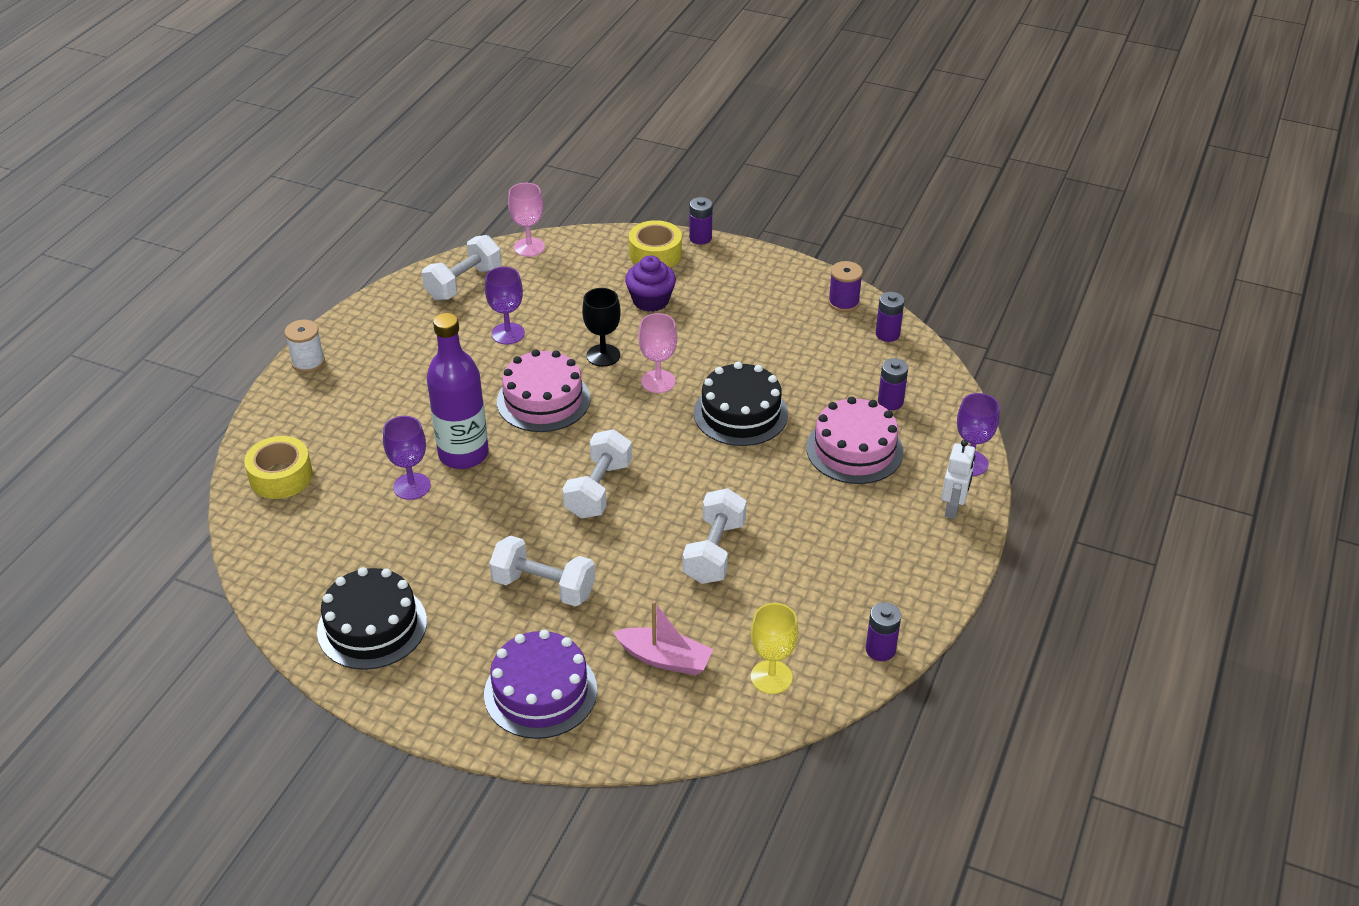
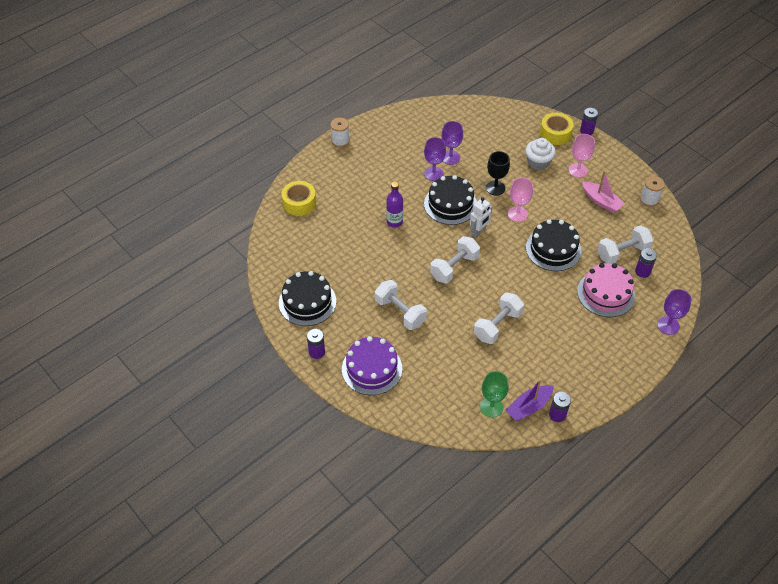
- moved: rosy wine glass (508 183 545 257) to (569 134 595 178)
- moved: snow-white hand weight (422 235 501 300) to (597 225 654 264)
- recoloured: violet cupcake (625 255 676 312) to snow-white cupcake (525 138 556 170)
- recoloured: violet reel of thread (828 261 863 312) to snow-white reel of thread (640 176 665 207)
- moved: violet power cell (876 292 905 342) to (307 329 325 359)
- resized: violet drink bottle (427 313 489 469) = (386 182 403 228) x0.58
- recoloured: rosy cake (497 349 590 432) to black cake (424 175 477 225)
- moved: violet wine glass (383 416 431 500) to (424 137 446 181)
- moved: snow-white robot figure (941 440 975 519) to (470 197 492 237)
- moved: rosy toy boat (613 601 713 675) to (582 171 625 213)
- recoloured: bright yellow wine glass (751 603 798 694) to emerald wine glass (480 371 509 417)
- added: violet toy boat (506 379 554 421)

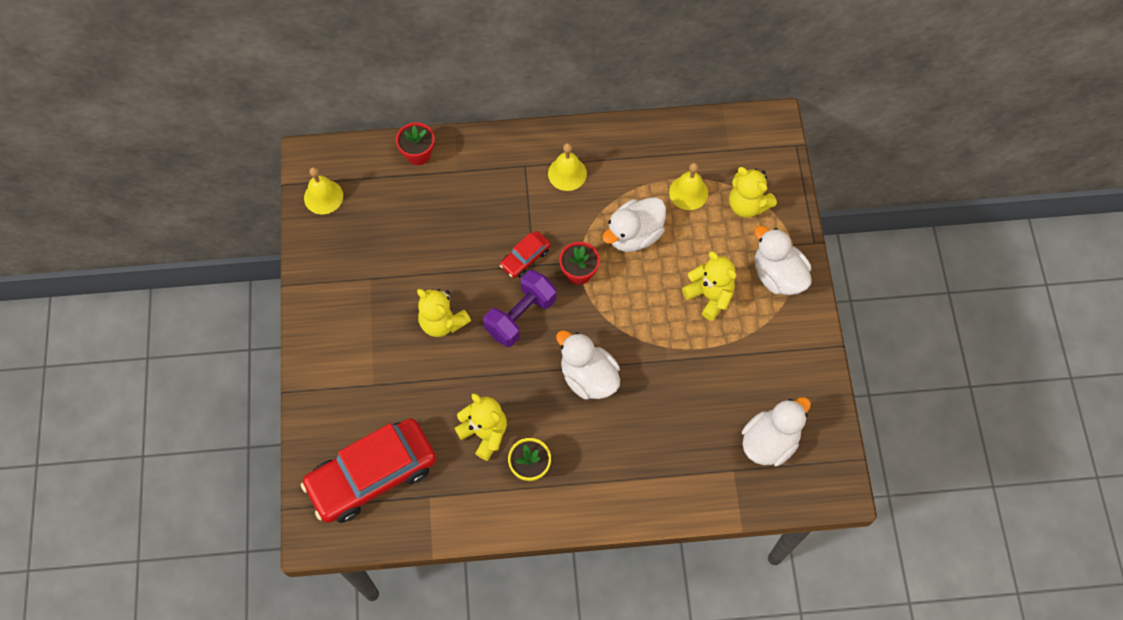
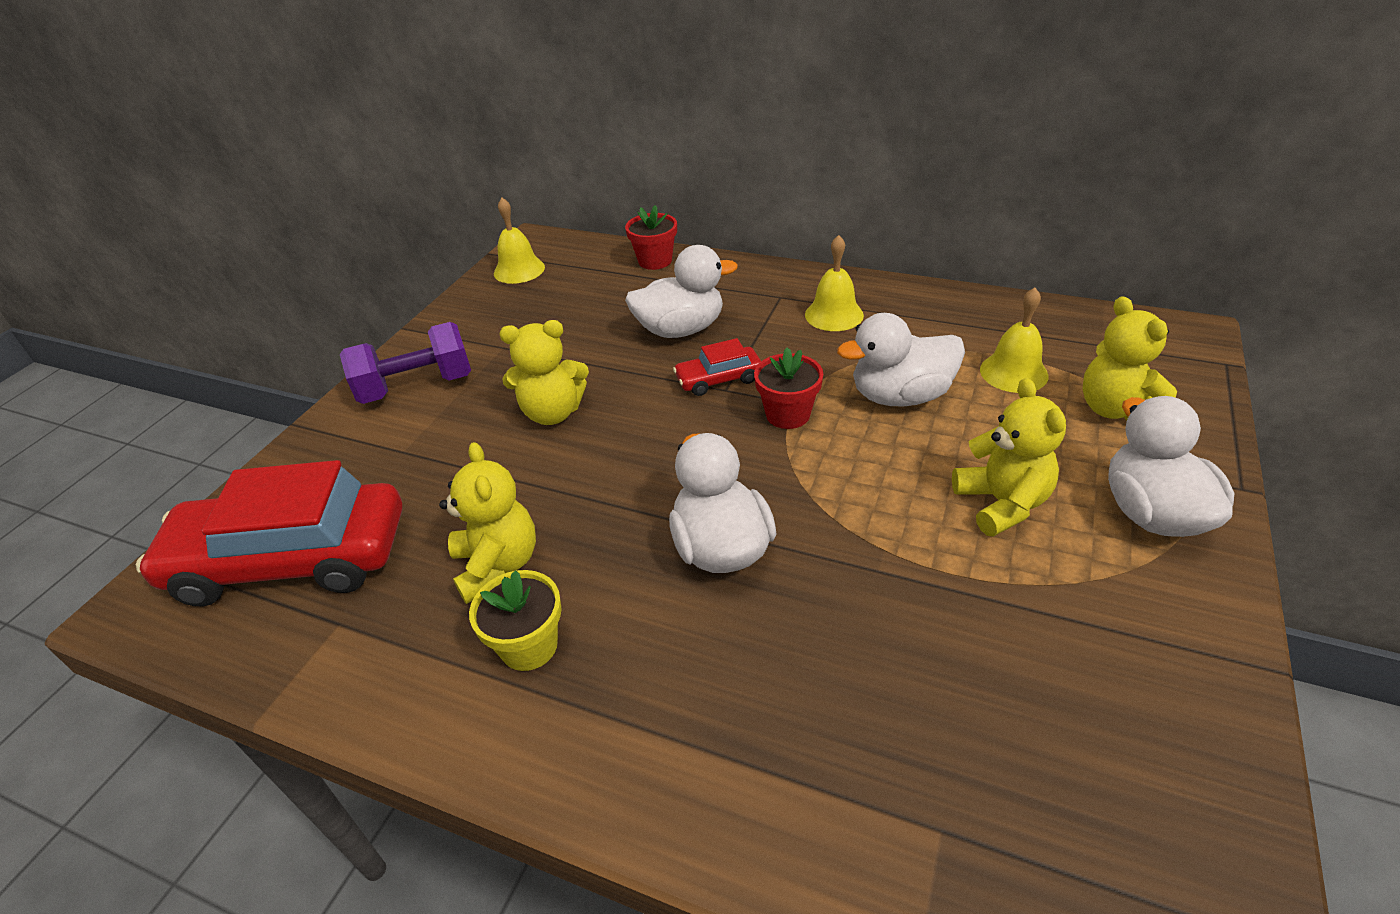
- moved: violet hand weight (483 270 557 347) to (340 322 471 404)
- turned: bright yellow teddy (417 289 471 337) = (500 320 589 425) 75 degrees counterclockwise
- moved: snow-white toy duck (742 397 811 466) to (625 245 738 338)

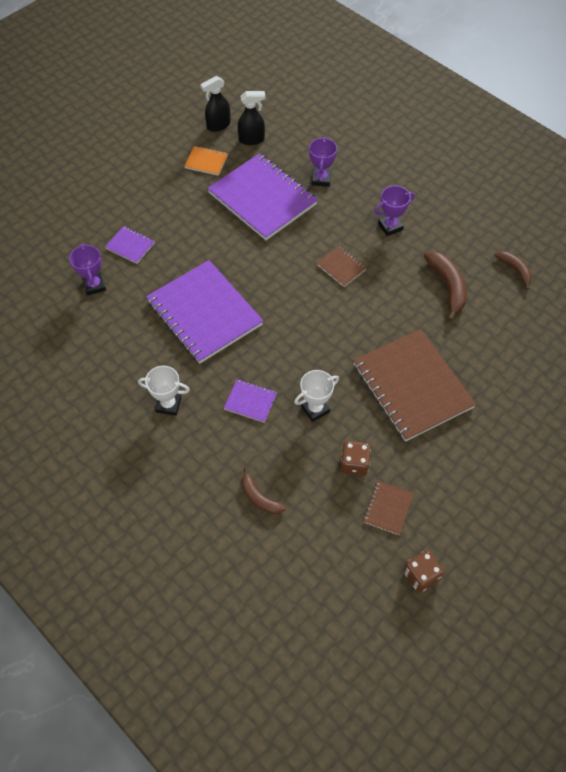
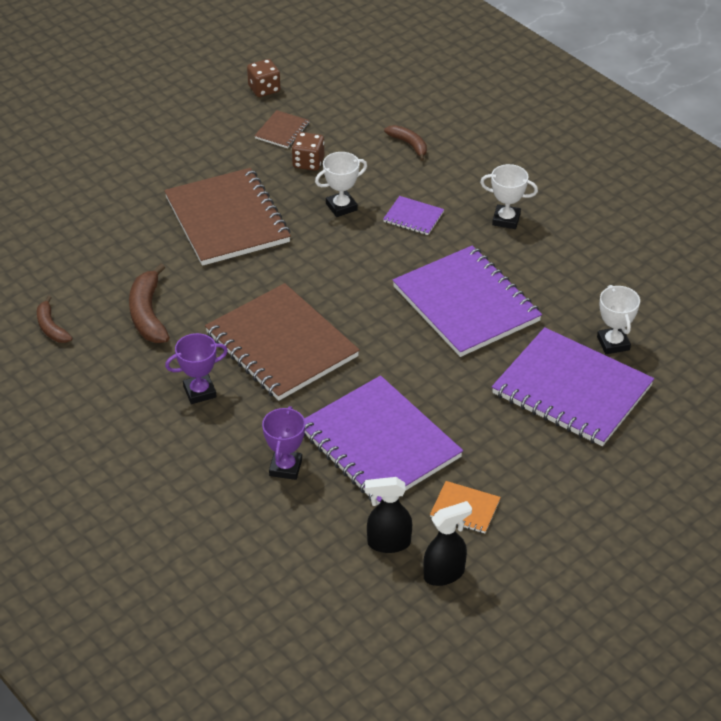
- resized: violet notebook (105 226 155 264) = (492 327 654 446) x2.32
- recoloured: violet award cup (69 244 106 296) to snow-white award cup (597 285 640 354)
- resized: russet notebook (316 246 366 287) = (205 283 360 401) x2.32

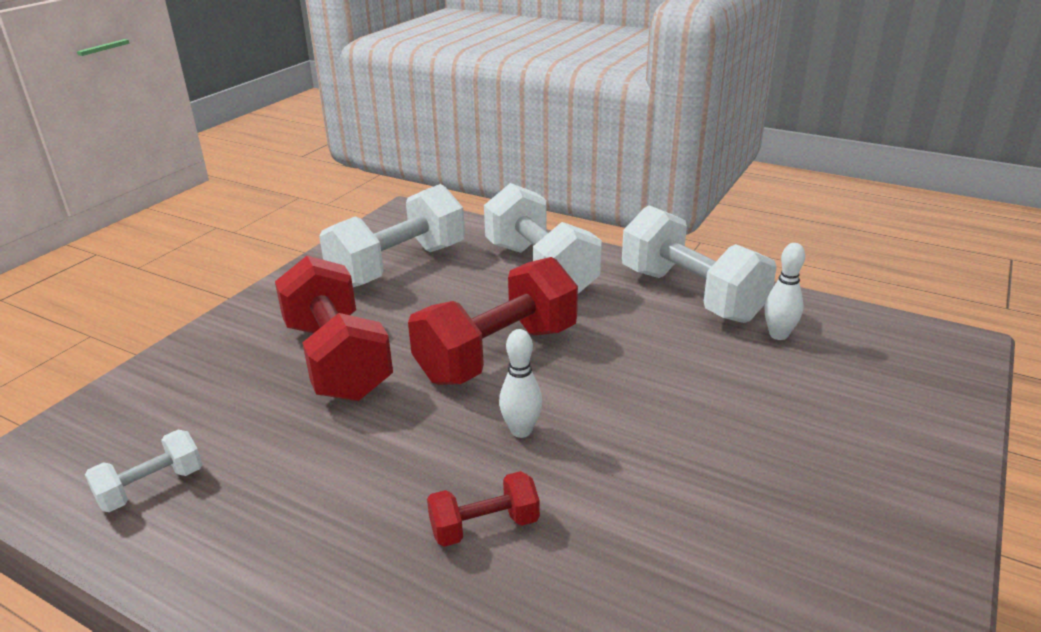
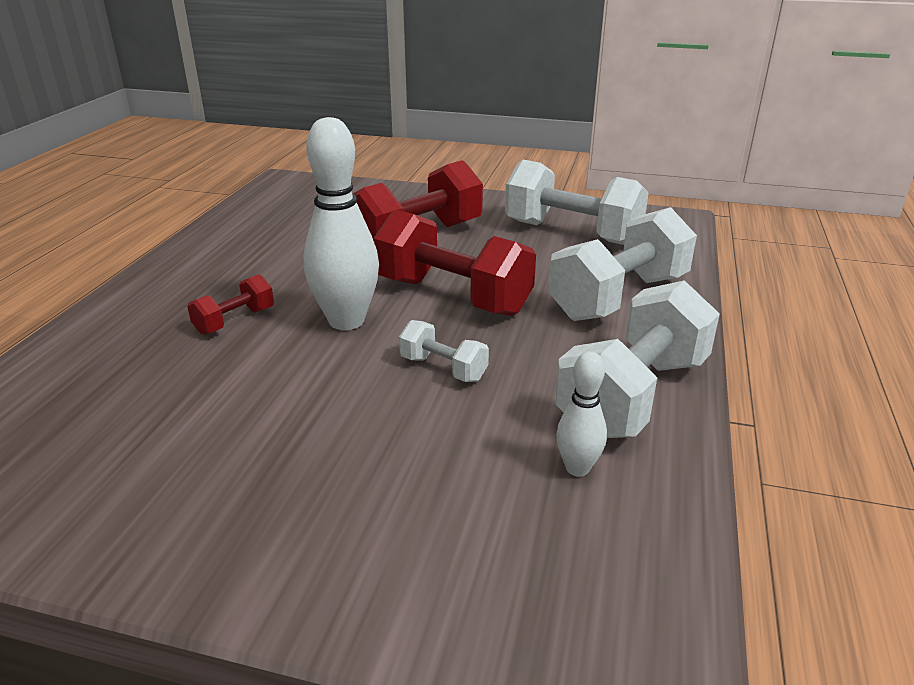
- resized: snow-white bowling pin (499 329 542 438) = (303 117 379 330) x1.96
- moved: snow-white hand weight (85 430 202 512) to (399 320 489 382)
- turned: red hand weight (427 471 540 547) = (187 274 274 335) 75 degrees clockwise

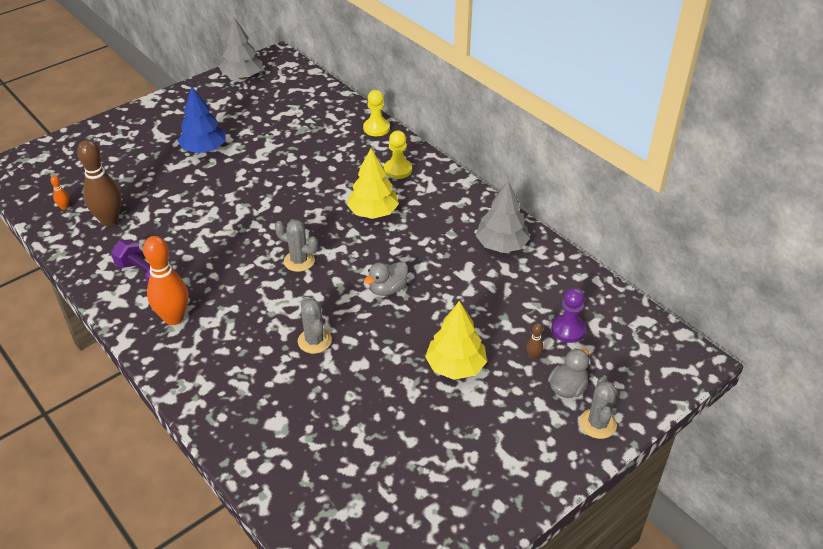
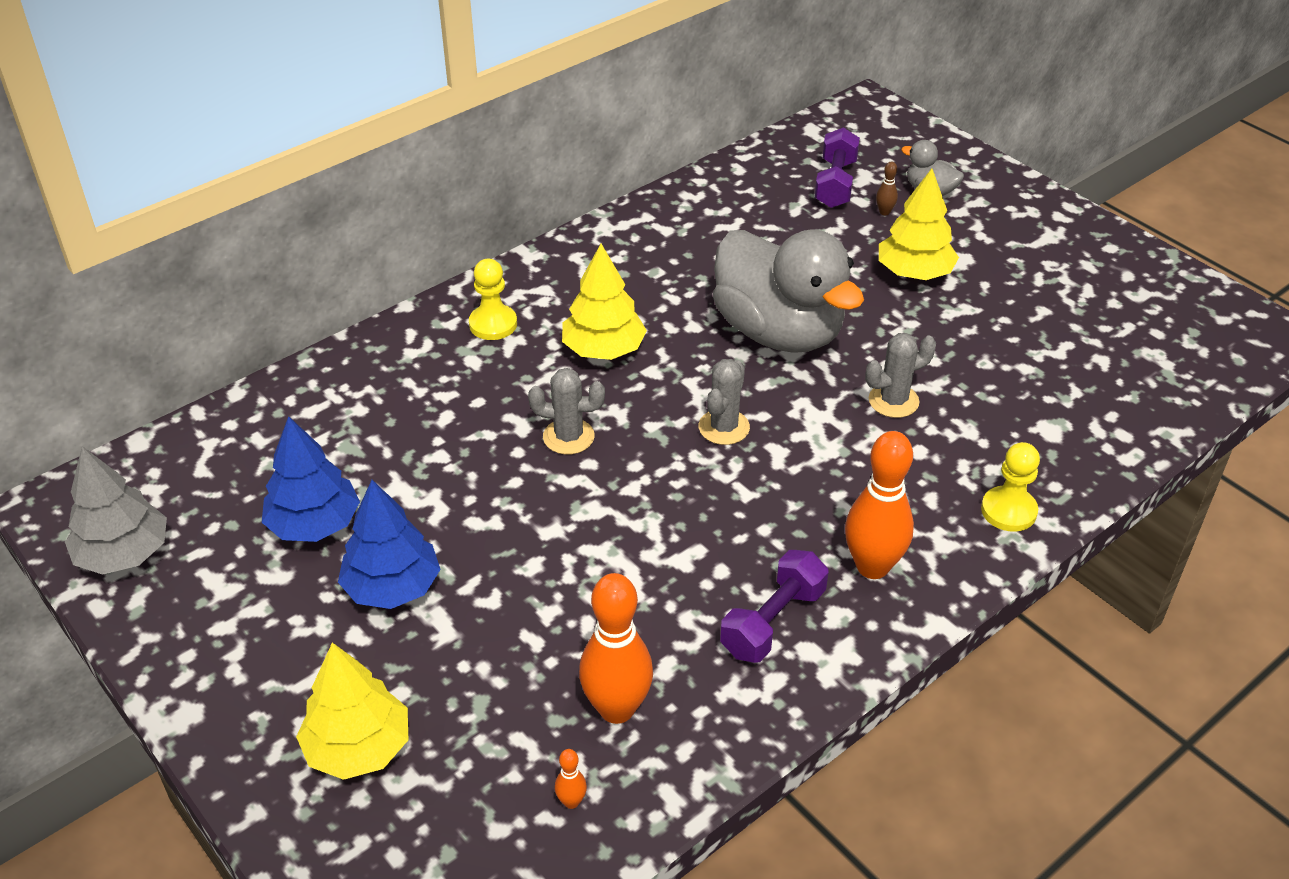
- moved: bright yellow pawn (363 90 390 136) to (981 442 1040 532)
- recoloured: russet bowling pin (77 140 121 226) to bright orange bowling pin (579 573 653 724)
- removed: ash-grey fir tree (476 181 530 253)
- resized: ash-grey toy duck (364 262 408 296) = (713 230 864 353) x2.33
- replaced: violet pawn (551 288 586 343) to violet hand weight (814 127 860 208)
- moved: ash-grey prickly plant (579 377 617 439) to (528 368 605 455)
- added: cobalt fir tree (262 416 360 542)
- added: bright yellow fir tree (296 642 408 780)

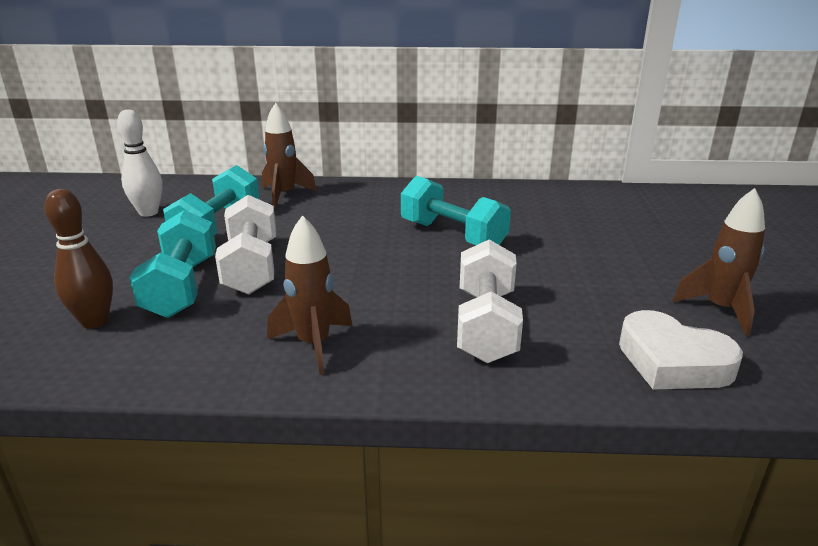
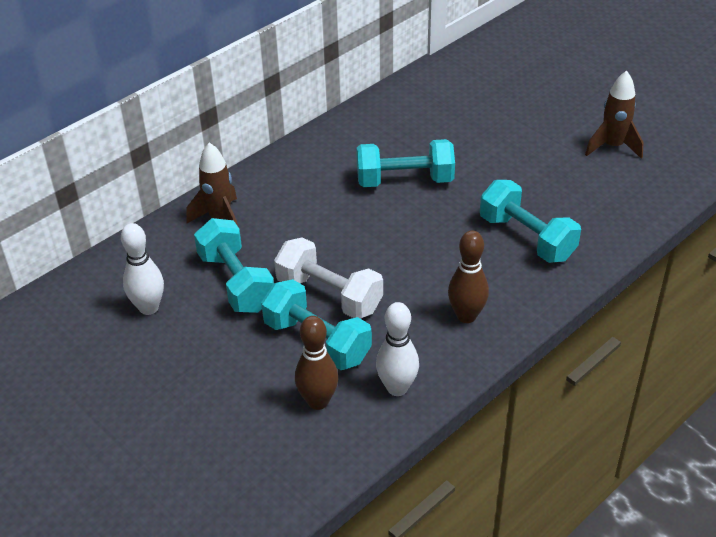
- replaced: russet rocket (267 215 353 375) to russet bowling pin (448 231 489 323)
- recoloured: snow-white hand weight (457 239 523 363) to aqua hand weight (480 180 581 263)
- removed: snow-white love heart (619 310 743 389)
- added: snow-white bowling pin (376 302 419 396)

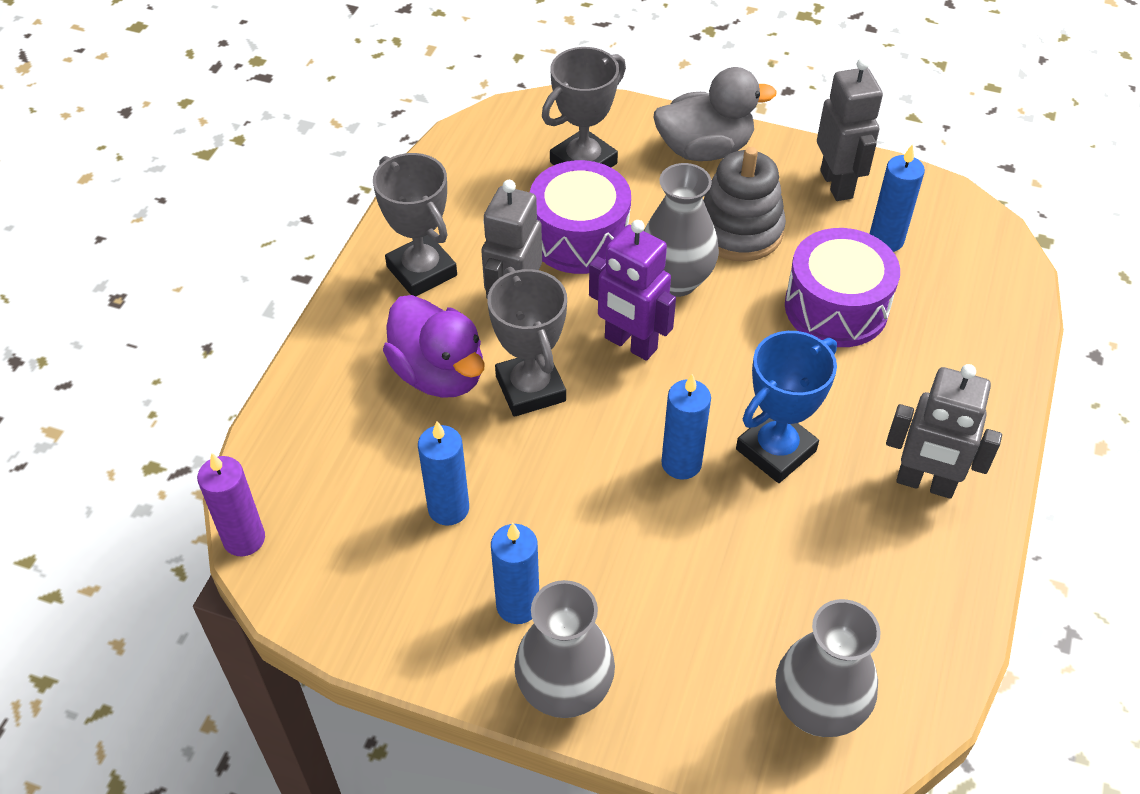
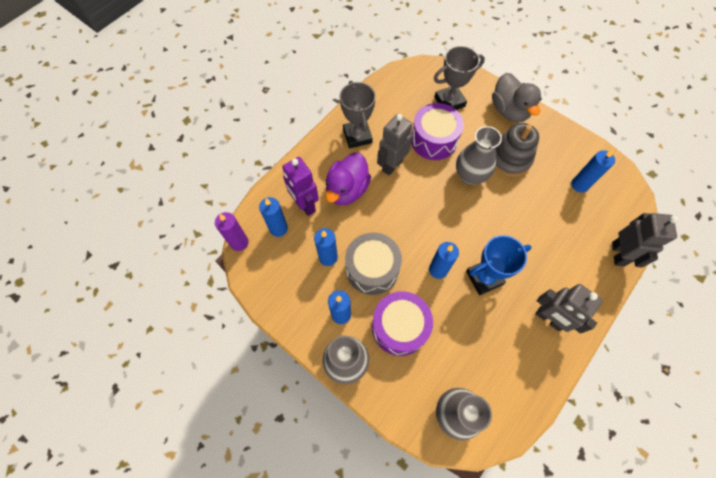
- moved: ash-grey robot figure (817 58 883 201) to (612 213 678 267)
- turned: ash-grey toy duck (654 67 777 161) = (492 73 542 122) 60 degrees clockwise
- moved: violet robot figure (589 220 676 361) to (282 157 319 216)
- moved: violet toy drum (785 228 900 347) to (372 291 433 356)
- removed: ash-grey award cup (487 267 567 417)
- turned: violet toy duck (383 295 484 398) = (325 153 371 206) 45 degrees clockwise
- added: cobalt candle (259 197 288 237)
- added: ash-grey toy drum (345 233 402 295)

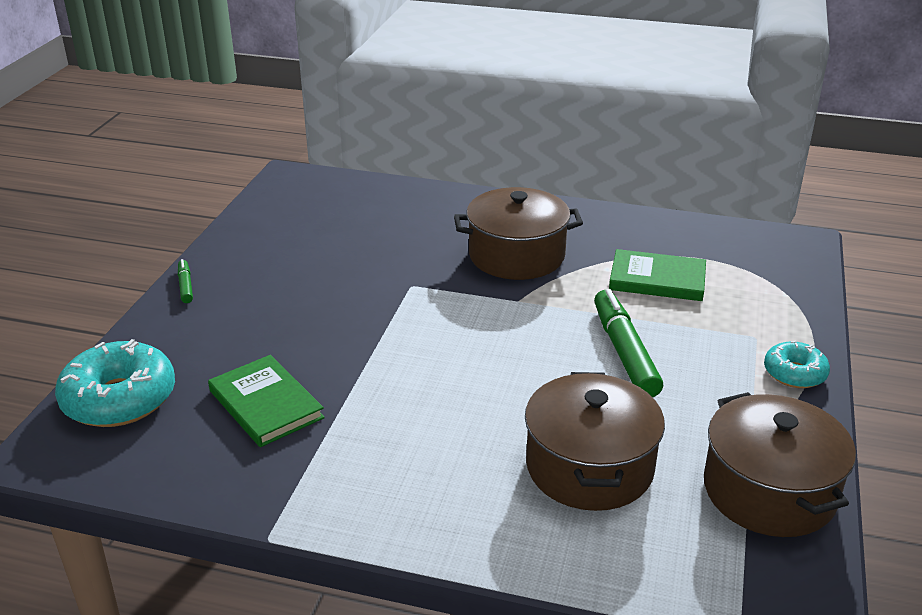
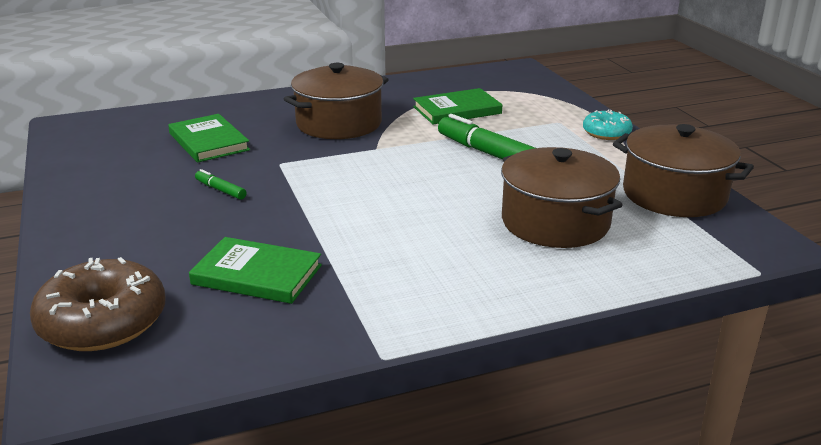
- moved: emerald marker pen (178 259 193 303) to (195 169 247 200)
- recoloured: aqua glazed donut (55 339 175 427) to russet glazed donut (30 257 166 351)
- added: emerald hardcover (168 114 250 163)

